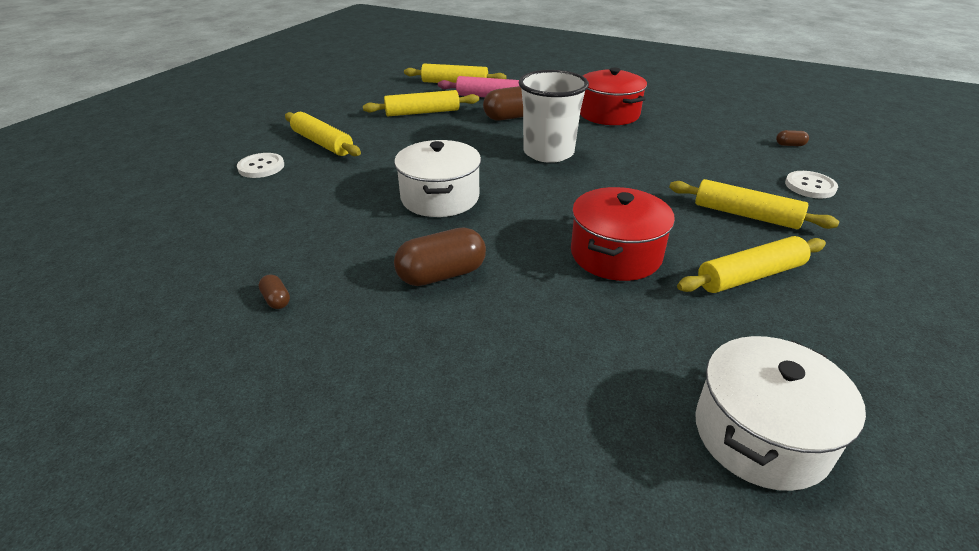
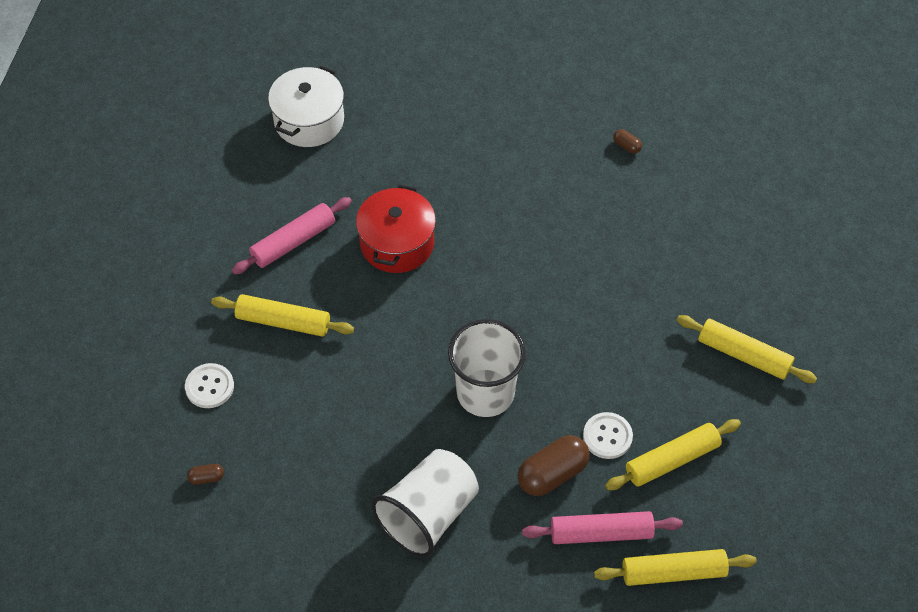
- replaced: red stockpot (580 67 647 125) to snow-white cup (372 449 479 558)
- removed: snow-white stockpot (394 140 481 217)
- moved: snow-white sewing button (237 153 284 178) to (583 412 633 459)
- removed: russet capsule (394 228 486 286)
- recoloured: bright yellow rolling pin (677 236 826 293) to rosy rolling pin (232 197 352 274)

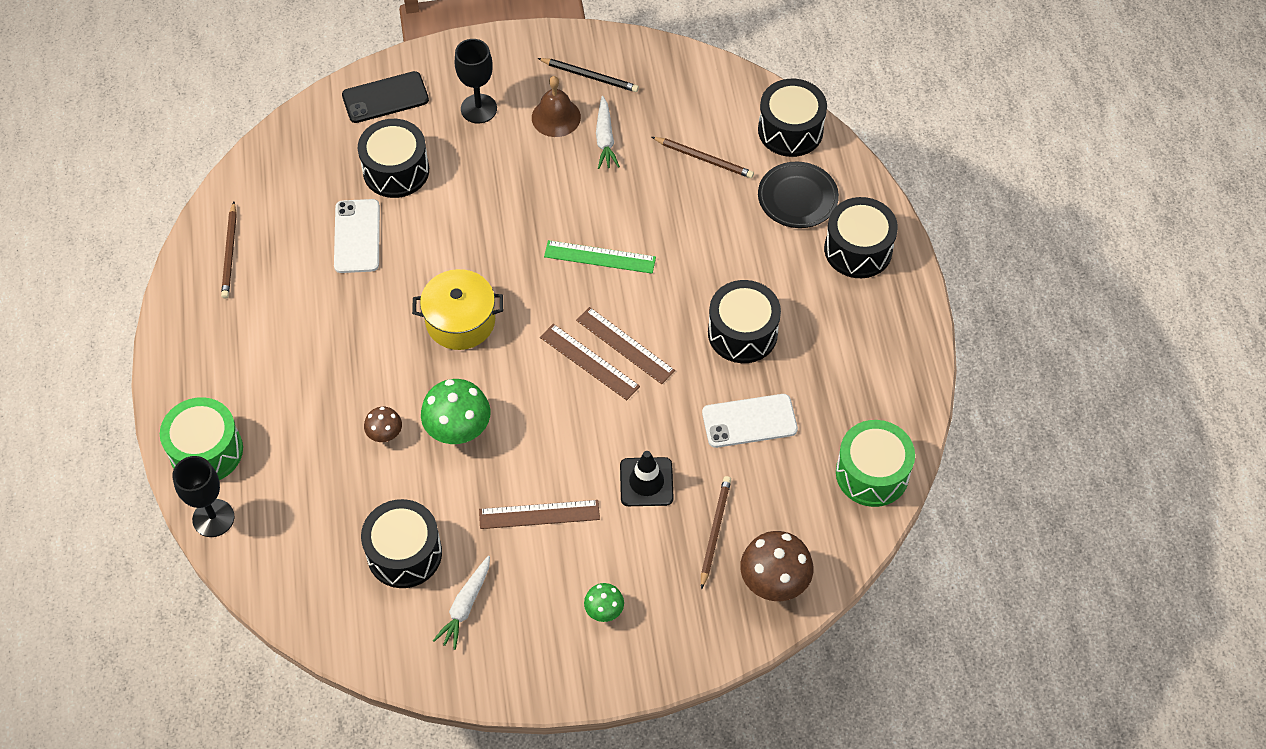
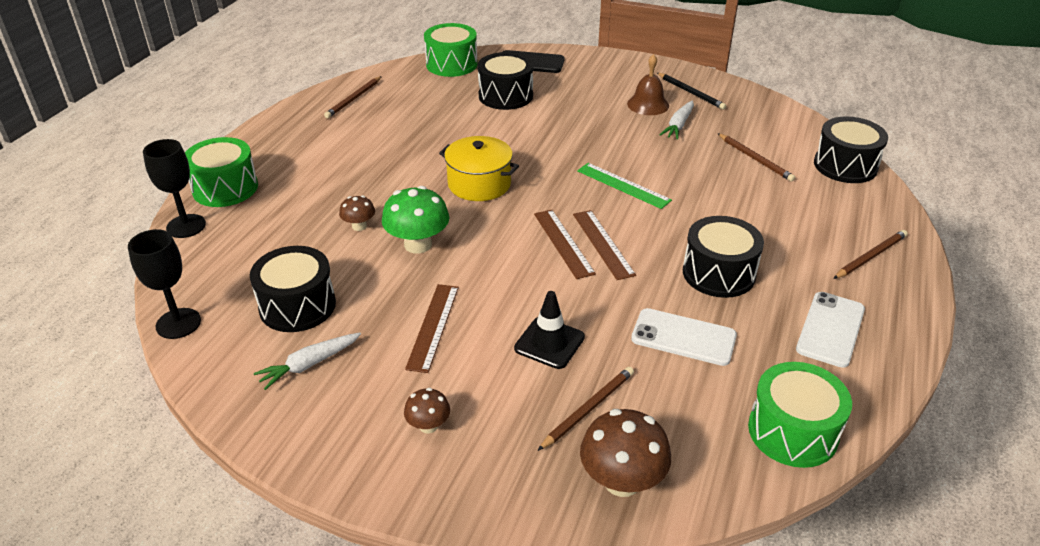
- moved: black wine glass (455 39 497 123) to (128 229 201 339)
- removed: black flat dish (758 162 839 228)
- replaced: black toy drum (824 197 898 278) to russet lead pencil (833 230 908 279)
- moved: snow-white mobile phone (334 199 380 273) to (796 292 865 368)
- turned: russet straightedge (479 500 600 529) = (405 284 459 373) 75 degrees clockwise
- recoloured: emerald mushroom (584 583 624 622) to russet mushroom (404 388 450 433)
- added: emerald toy drum (424 23 478 77)

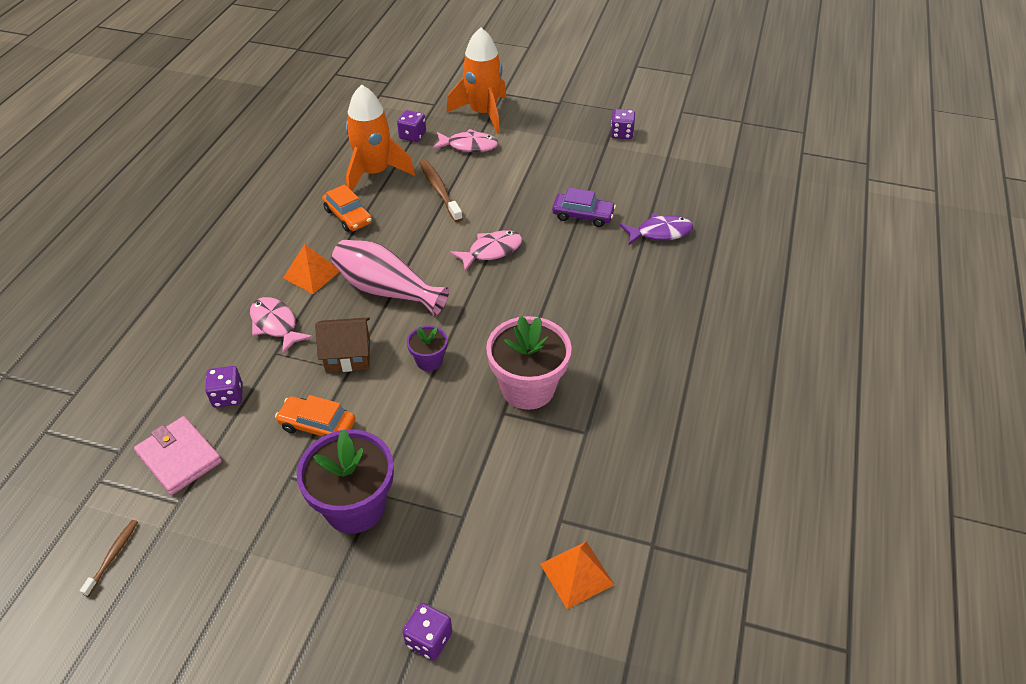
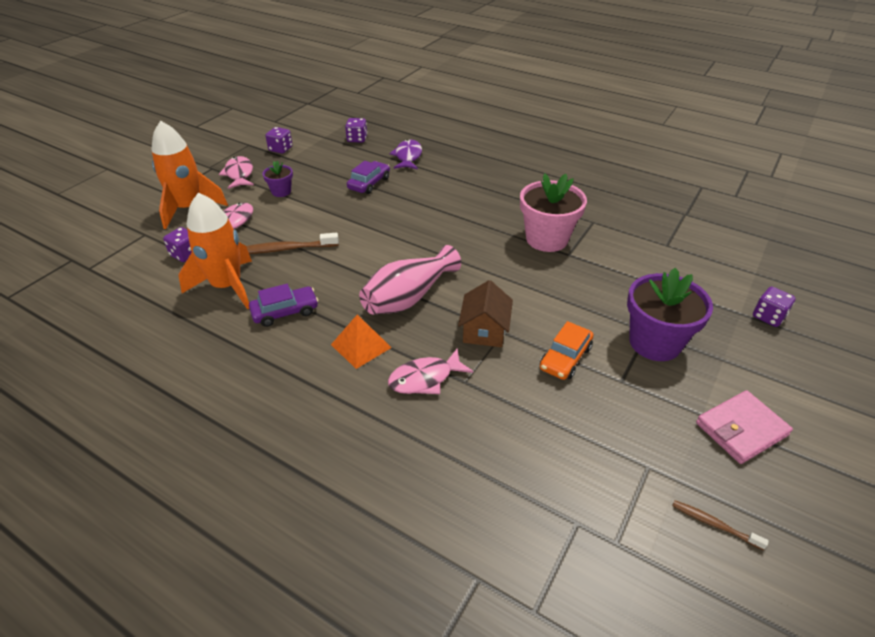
- recoloured: bright orange toy car (322 184 372 232) to violet toy car (249 284 318 327)
- moved: rosy toy fish (450 230 522 271) to (219 156 254 189)
- moved: violet potted plant (407 326 448 371) to (263 161 293 197)
- moved: violet die (205 366 243 408) to (345 118 367 143)
- moved: rosy billfold (134 416 222 495) to (696 390 793 464)
- removed: bright orange solid pyramid (540 541 614 609)

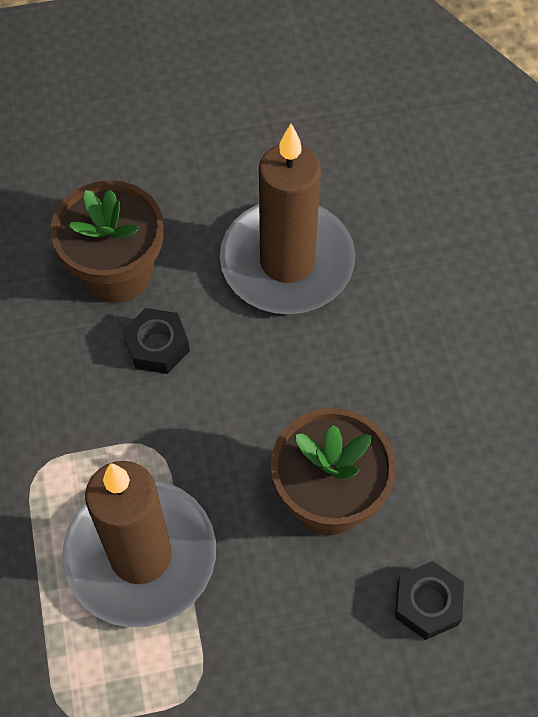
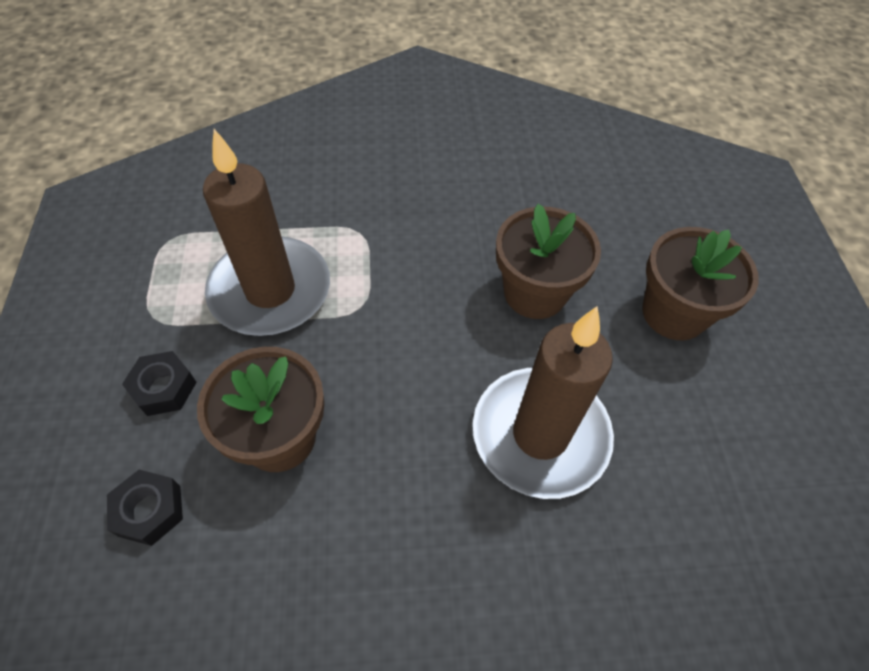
- moved: black hex nut (123 308 190 374) to (122 351 197 416)
- added: russet potted plant (642 227 759 340)

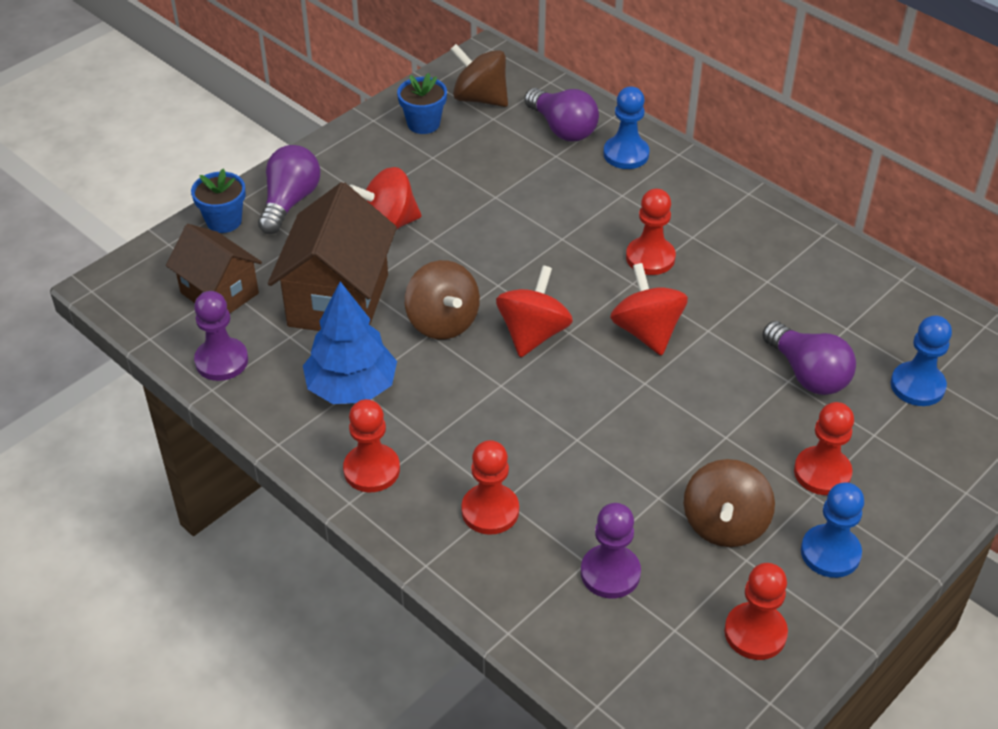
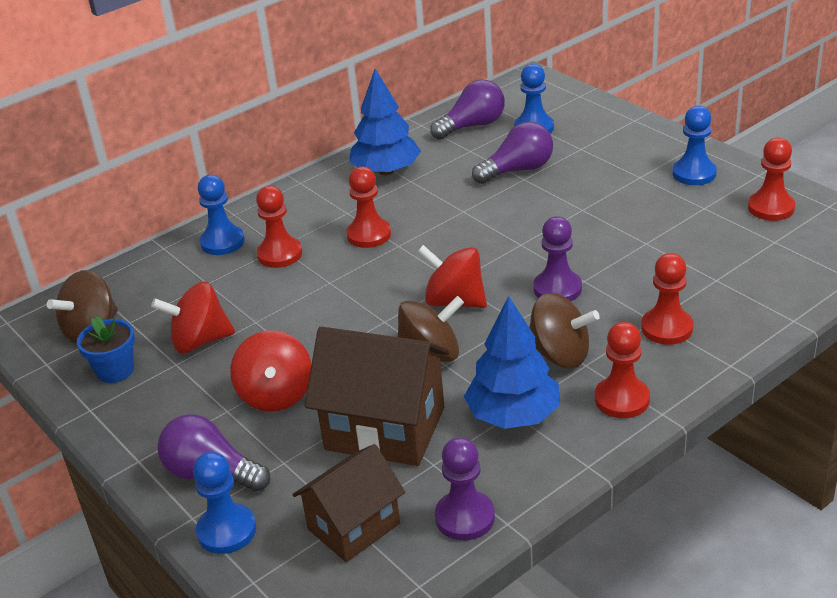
- moved: violet lightbulb (524 88 599 142) to (430 79 505 140)
- replaced: cobalt potted plant (191 168 246 233) to cobalt pawn (193 452 256 554)
- moved: red spinning top (610 263 688 356) to (151 282 235 353)
- moved: red pawn (794 402 854 495) to (256 186 302 268)
- moved: russet spinning top (684 459 775 547) to (529 293 600 368)
- moved: violet pawn (581 503 641 598) to (533 216 582 301)
- added: cobalt fir tree (349 69 421 175)

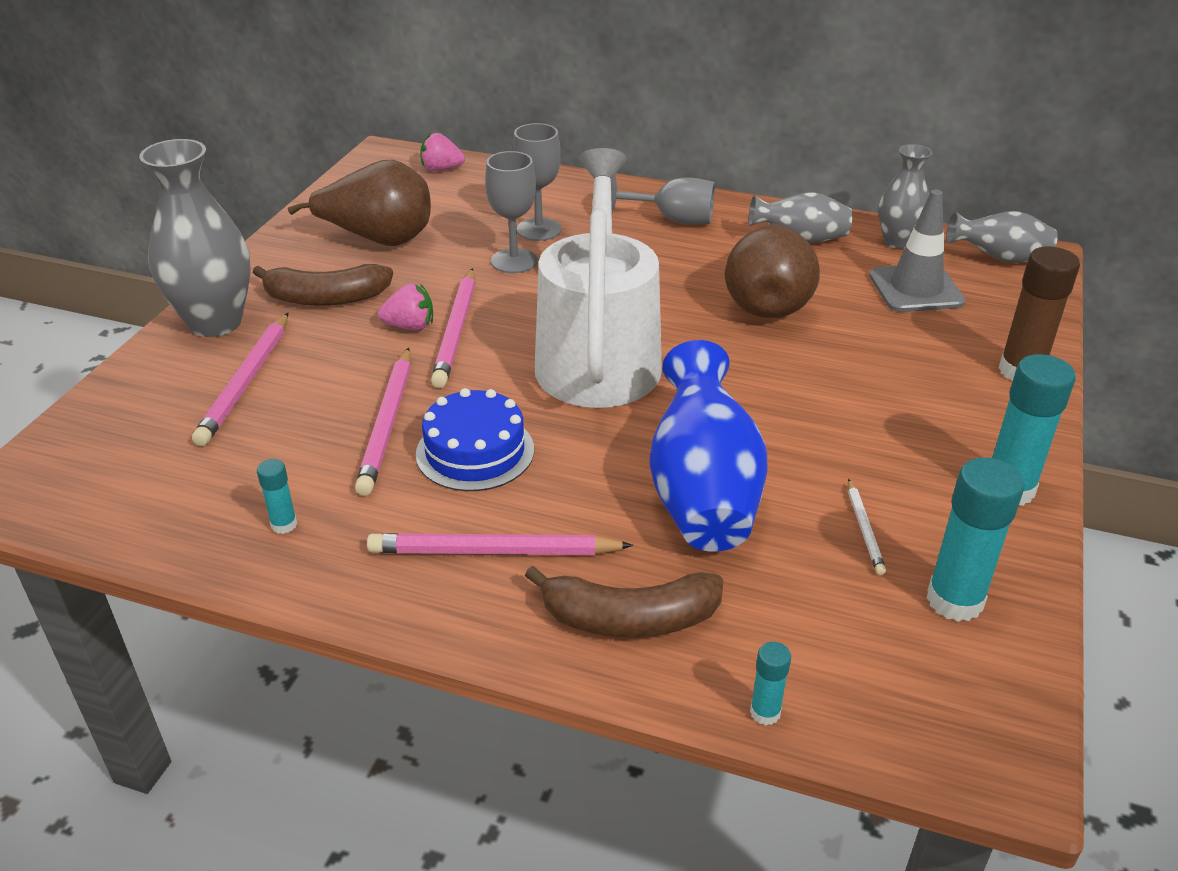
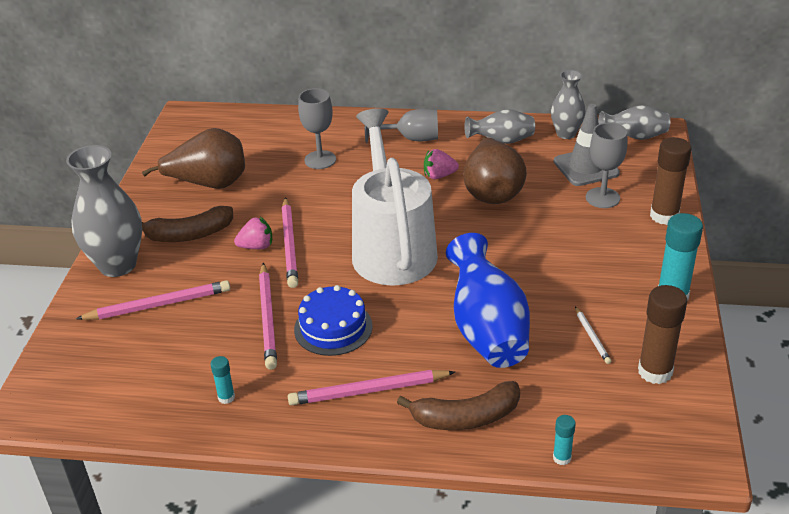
- moved: rosy berry (420 133 465 171) to (424 149 459 179)
- moved: ash-grey wine glass (485 151 538 273) to (586 123 628 208)
- turned: rosy lead pencil (192 313 288 446) = (76 280 230 320) 105 degrees counterclockwise
- recoloured: aqua stick of glue (926 457 1025 622) to russet stick of glue (638 285 687 384)

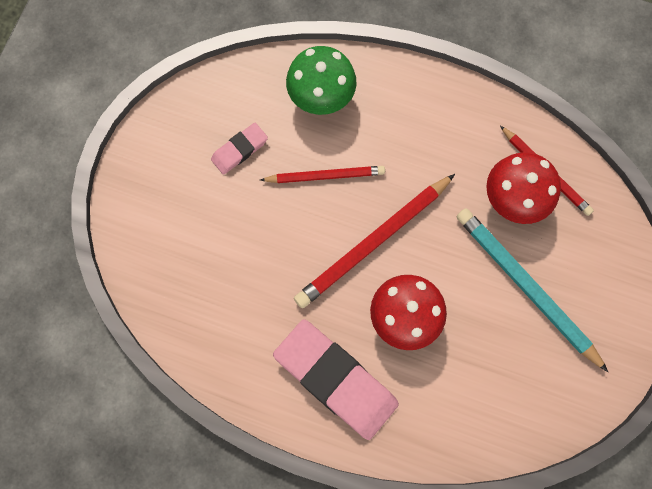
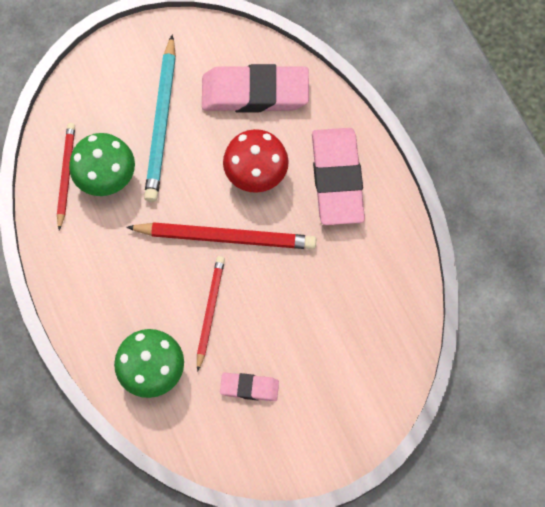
- recoloured: red mushroom (486 152 561 224) to emerald mushroom (69 133 135 196)
- turned: red lead pencil (260 166 385 183) = (197 256 225 372) 60 degrees clockwise
- added: rosy pencil eraser (202 64 309 112)

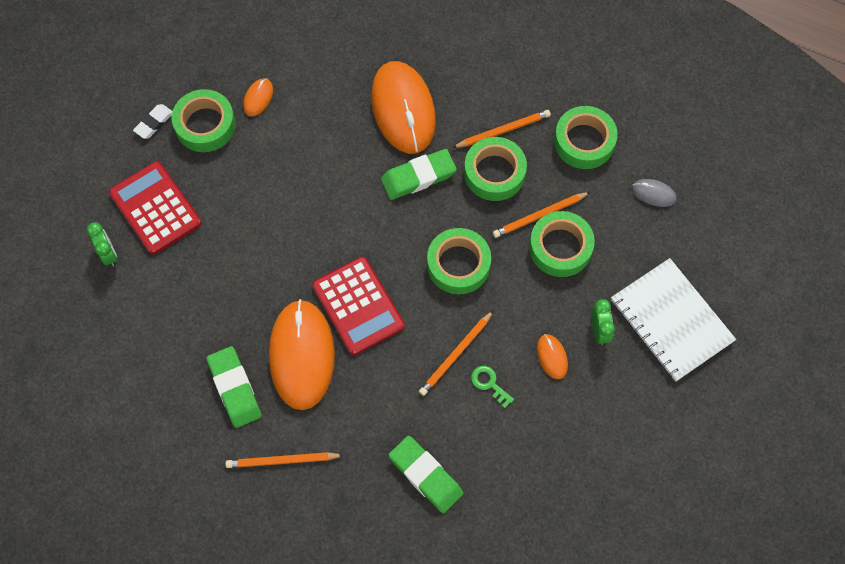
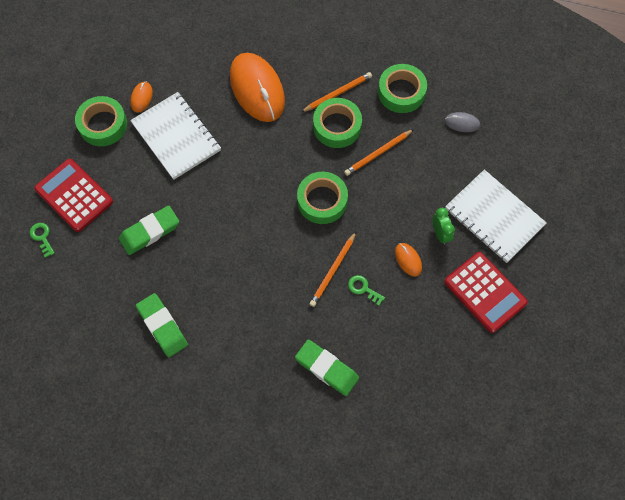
- removed: snow-white pencil eraser (133 104 172 139)
- moved: emerald pencil eraser (381 149 457 200) to (119 206 179 255)
- removed: emerald tape (529 211 595 277)
- replaced: emerald clock (87 222 117 267) to emerald latchkey (30 223 55 258)
- moved: red adding machine (312 257 405 355) to (444 252 528 333)
- removed: bright orange computer mouse (269 299 335 410)
- removed: bright orange lead pencil (226 452 344 468)
- added: snow-white notebook (130 92 221 180)

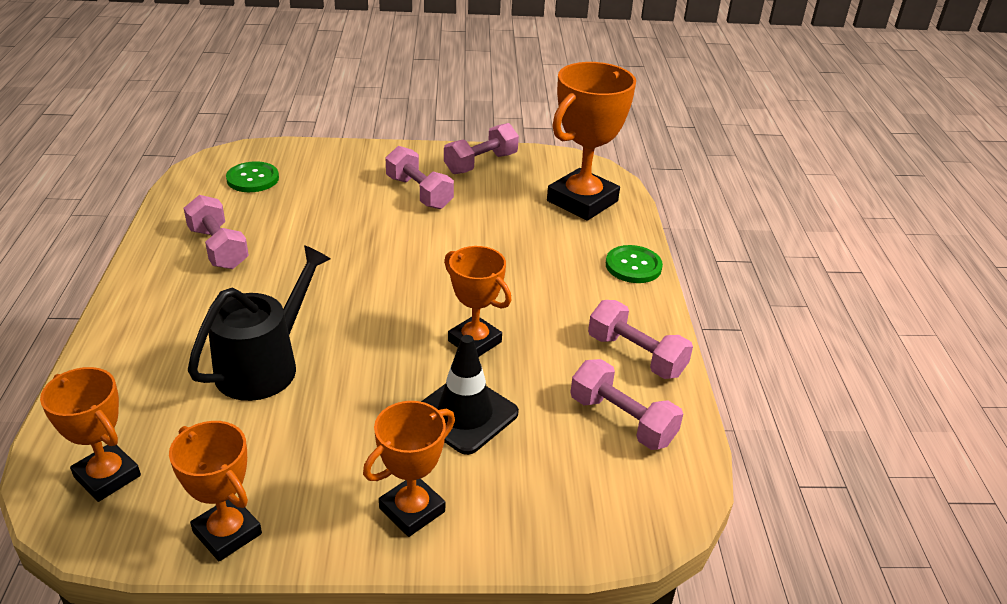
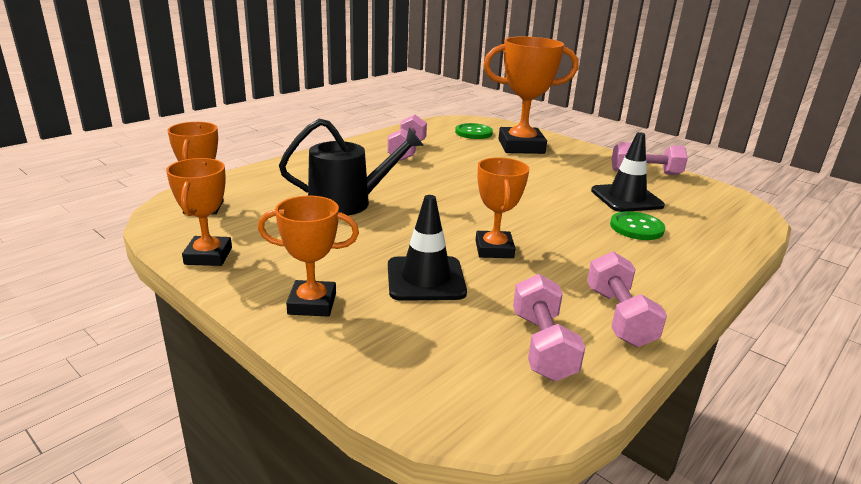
- moved: bright orange award cup (547 62 636 221) to (483 36 578 154)
- removed: rosy hand weight (385 146 454 209)
- moved: emerald sewing button (606 245 663 283) to (610 211 665 240)
- added: black road cone (591 132 665 212)

